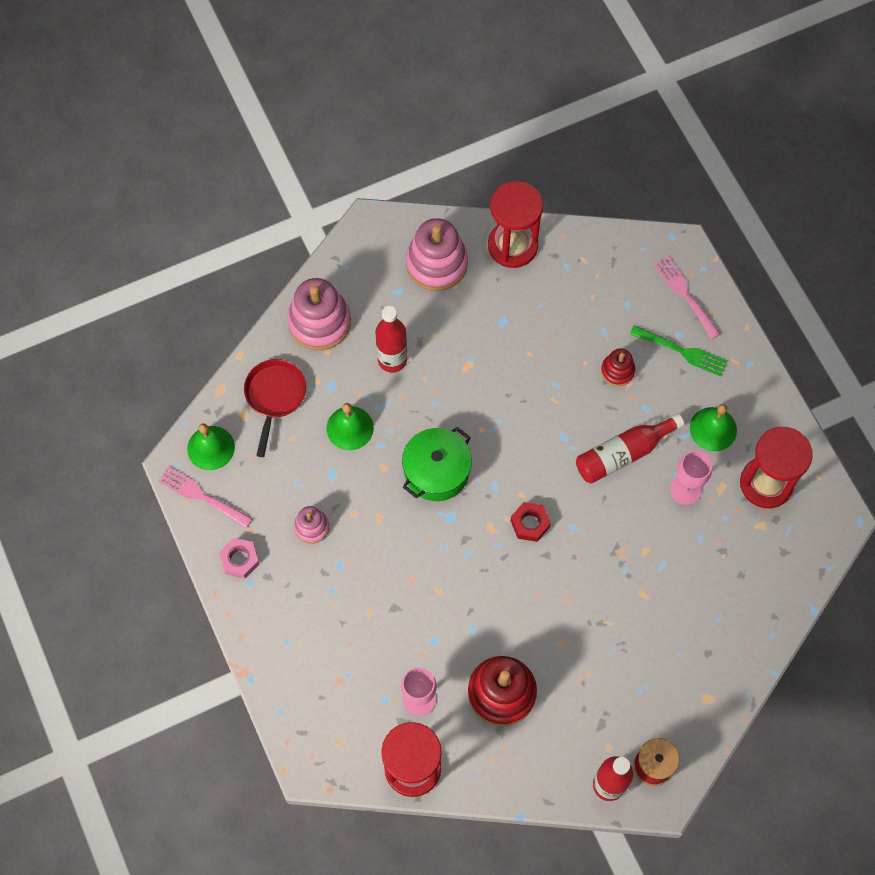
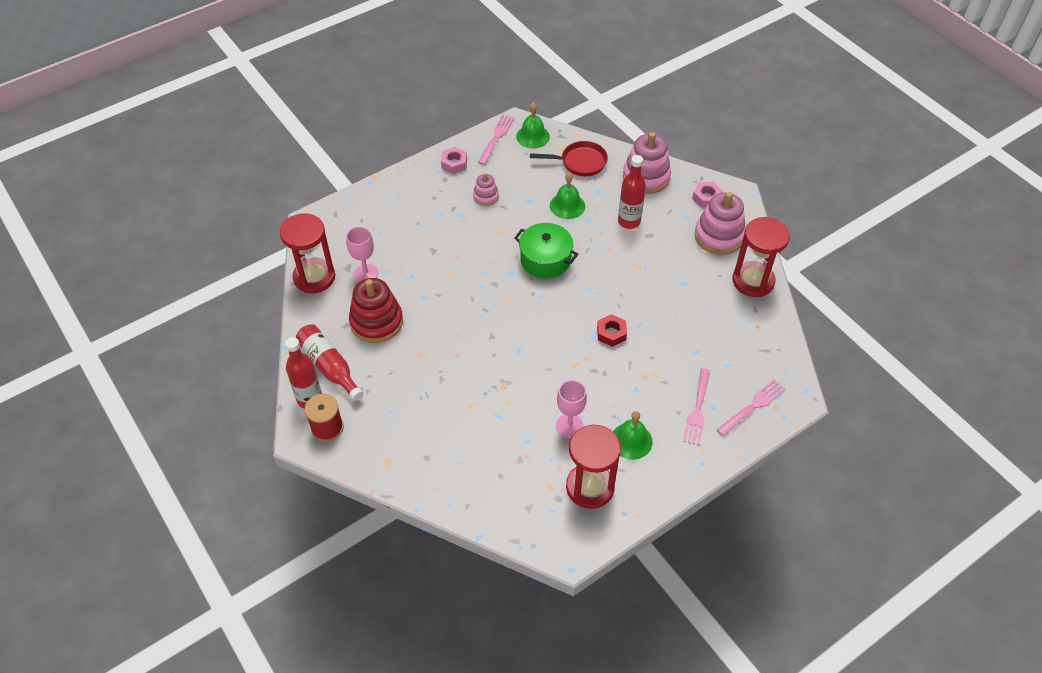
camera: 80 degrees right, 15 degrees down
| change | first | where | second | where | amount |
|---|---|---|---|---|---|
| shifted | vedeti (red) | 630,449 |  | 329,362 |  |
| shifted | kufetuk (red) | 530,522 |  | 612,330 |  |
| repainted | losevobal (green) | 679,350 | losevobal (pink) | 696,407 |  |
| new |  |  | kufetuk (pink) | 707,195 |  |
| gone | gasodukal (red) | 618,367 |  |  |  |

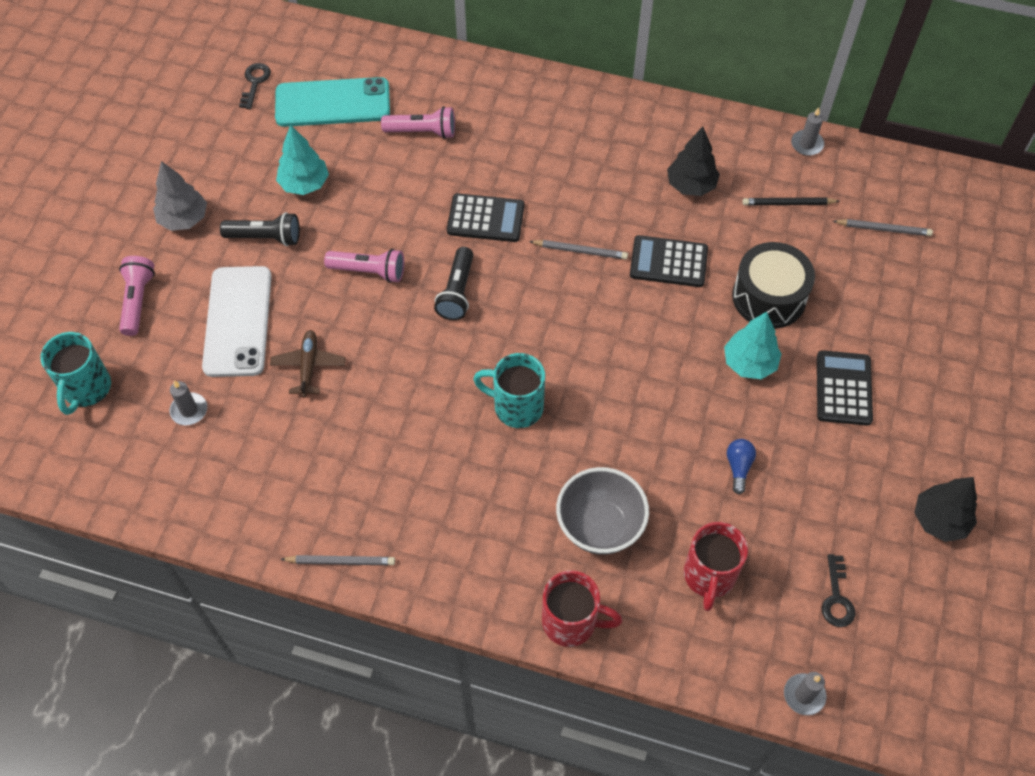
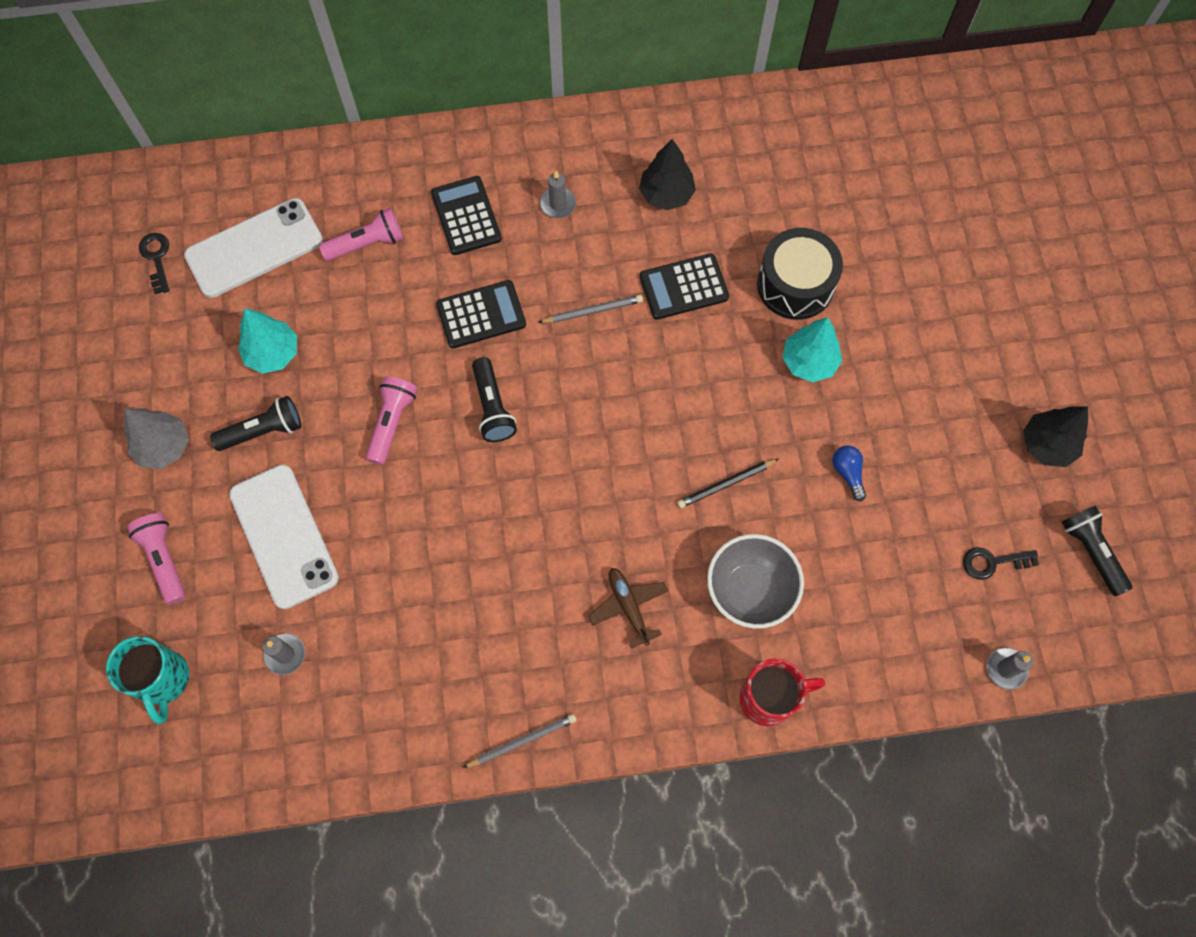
camera: 25 degrees left, 10 degrees up
| change | first | where | second | where | amount |
|---|---|---|---|---|---|
| repainted | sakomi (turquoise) | 332,102 | sakomi (white) | 253,248 |  |
| rotated | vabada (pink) | 364,266 |  | 391,420 | 60 degrees counterclockwise |
| shifted | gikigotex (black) | 845,388 |  | 466,215 |  |
| shifted | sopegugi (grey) | 807,131 |  | 558,194 |  |
| shifted | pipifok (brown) | 308,363 |  | 628,608 |  |
| shifted | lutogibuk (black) | 790,201 |  | 728,483 |  |
| rotated | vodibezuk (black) | 839,590 |  | 1001,563 | 105 degrees clockwise |
| new |  |  | vabada (black) | 1097,550 |  |
| gone | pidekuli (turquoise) | 509,390 |  |  |  |
| gone | pidekuli (red) | 716,566 |  |  |  |
| gone | lutogibuk (grey) | 883,227 |  |  |  |

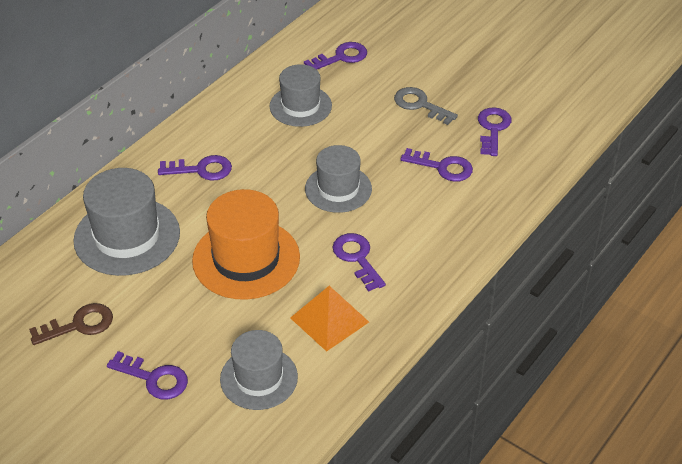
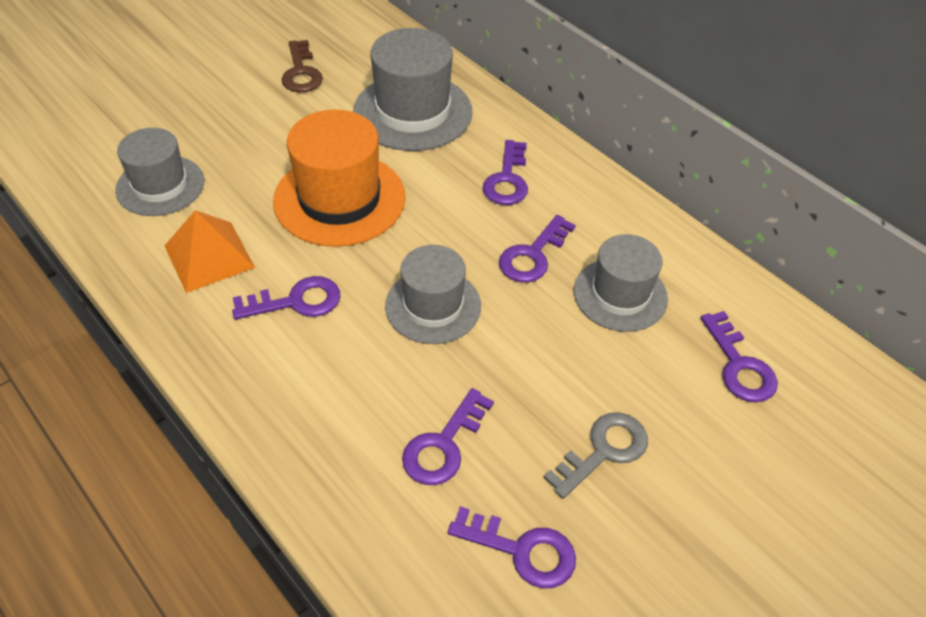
camera: 100 degrees right, 5 degrees up
| change | first | where | second | where | amount |
|---|---|---|---|---|---|
| shifted | vodibezuk (purple) | 147,375 |  | 537,249 |  |

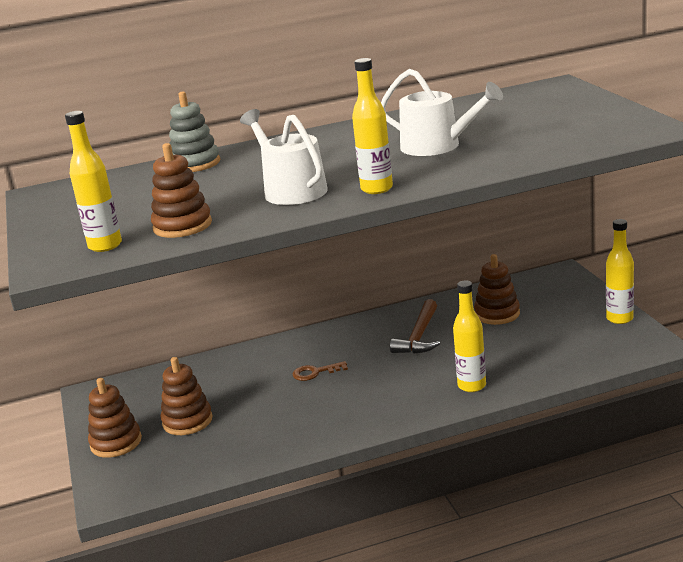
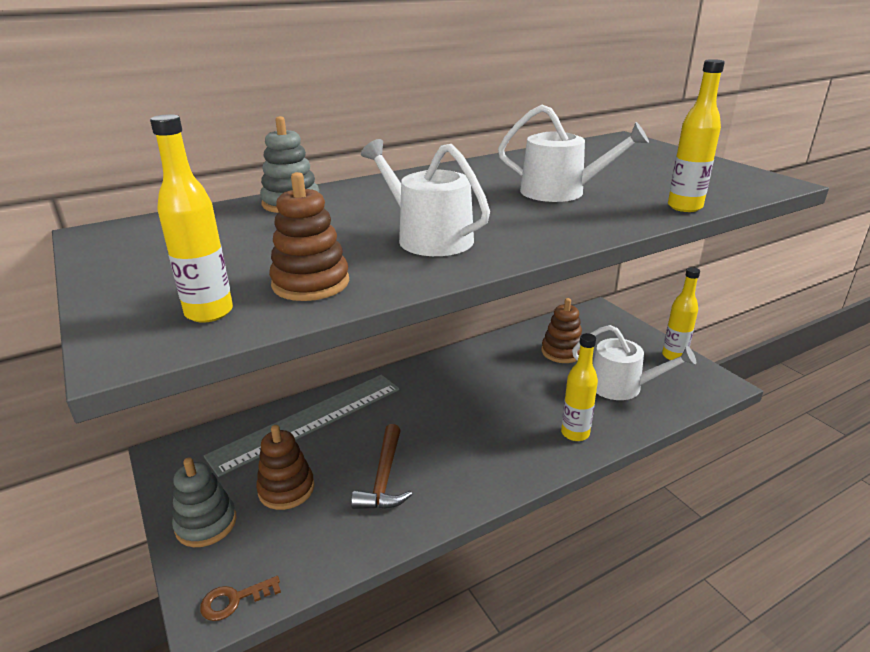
camera: 15 degrees left, 5 degrees up
| change | first | where | second | where | amount |
|---|---|---|---|---|---|
| repainted | gasodukal (brown) | 115,418 | gasodukal (grey) | 204,502 |  |
| shifted | vodibezuk (brown) | 320,371 |  | 240,598 |  |
| new |  |  | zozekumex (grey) | 302,426 |  |
| shifted | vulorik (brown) | 415,326 |  | 381,466 |  |
| new |  |  | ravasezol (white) | 634,362 |  |
| shifted | vedeti (yellow) | 372,126 |  | 696,135 |  |

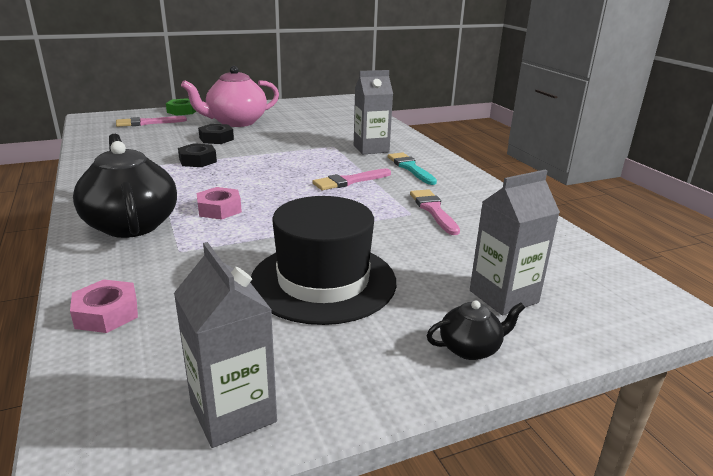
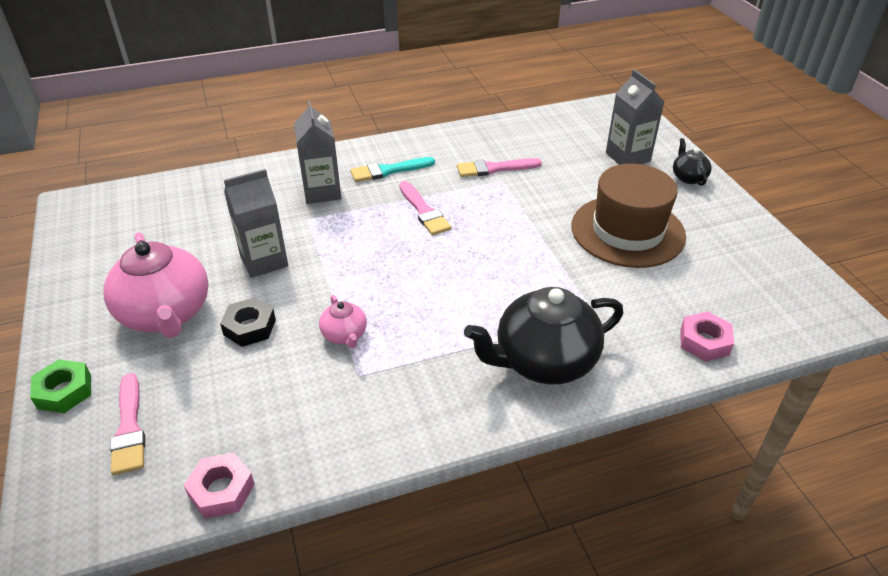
camera: 85 degrees left, 15 degrees up
| change | first | where | second | where | amount |
|---|---|---|---|---|---|
| shifted | kufetuk (pink) | 219,203 |  | 219,486 |  |
| shifted | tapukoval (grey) | 225,345 |  | 256,223 |  |
| swapped | kufetuk (black) | 197,155 | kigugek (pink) | 343,321 |  |
| repainted | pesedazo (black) | 323,260 | pesedazo (brown) | 628,216 |  |

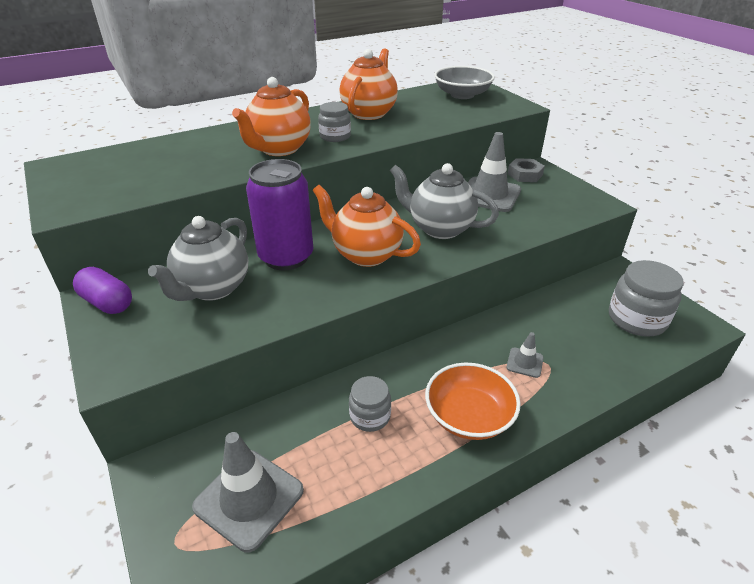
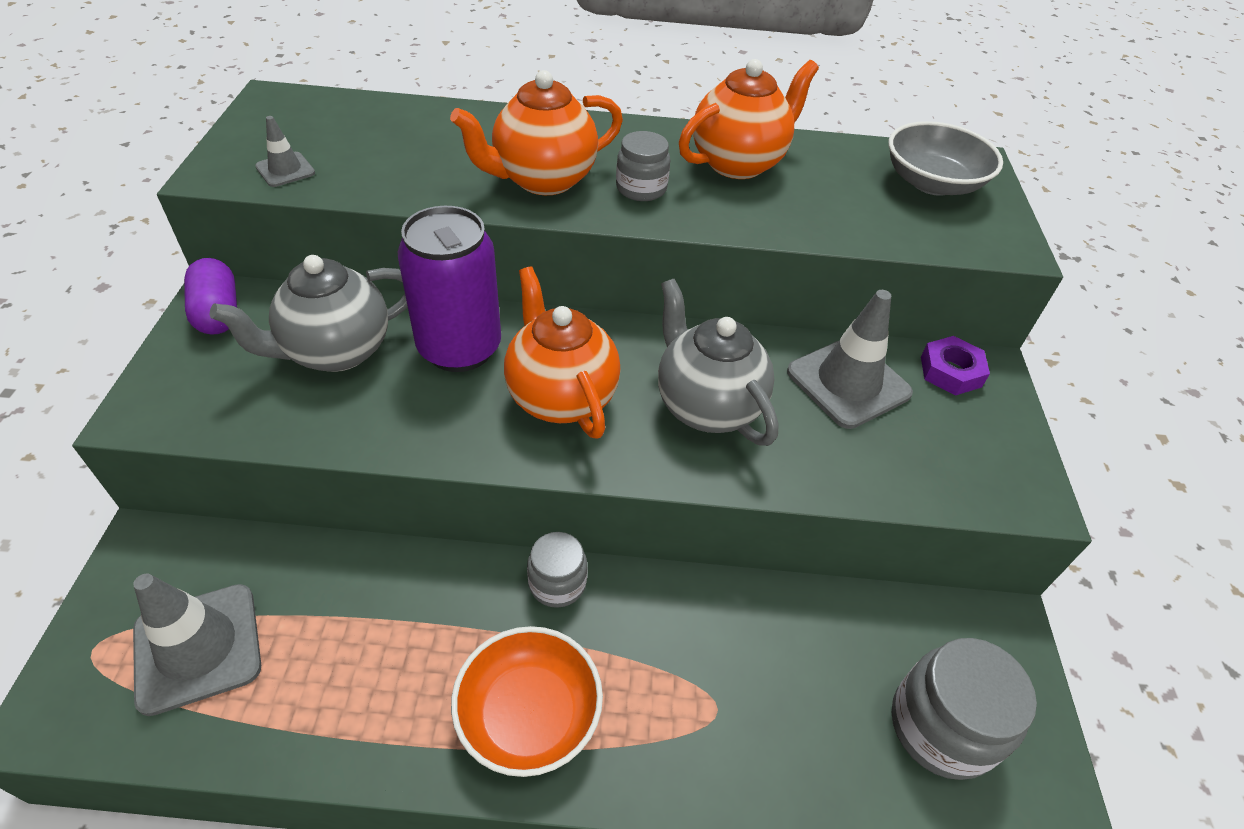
camera: 30 degrees right, 10 degrees up
| change | first | where | second | where | amount |
|---|---|---|---|---|---|
| shifted | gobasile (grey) | 525,355 |  | 285,151 |  |
| shifted | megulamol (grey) | 370,404 |  | 557,570 |  |
| repainted | kufetuk (grey) | 526,170 | kufetuk (purple) | 955,366 |  |

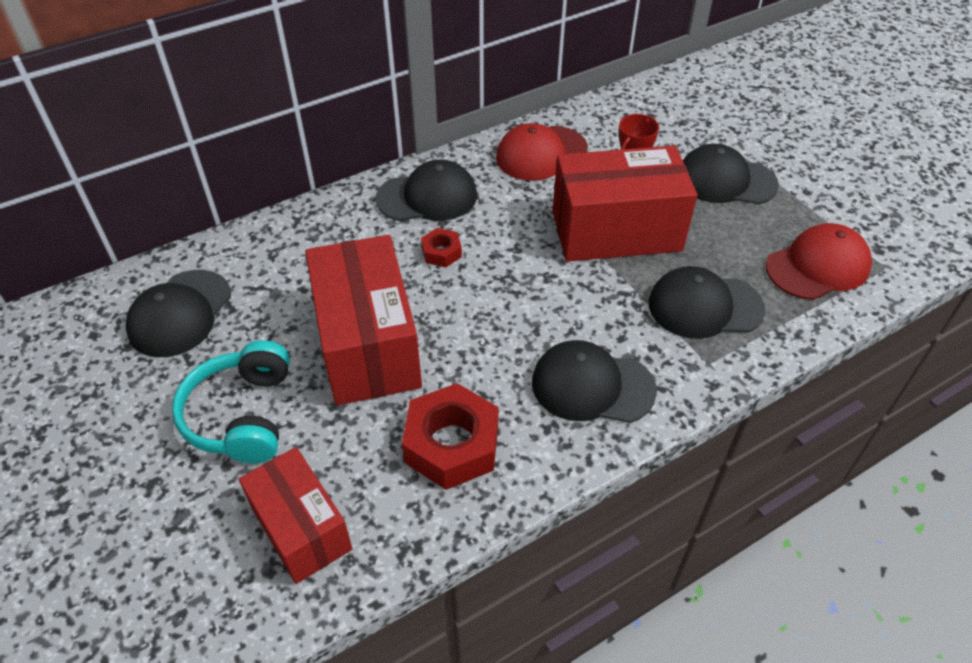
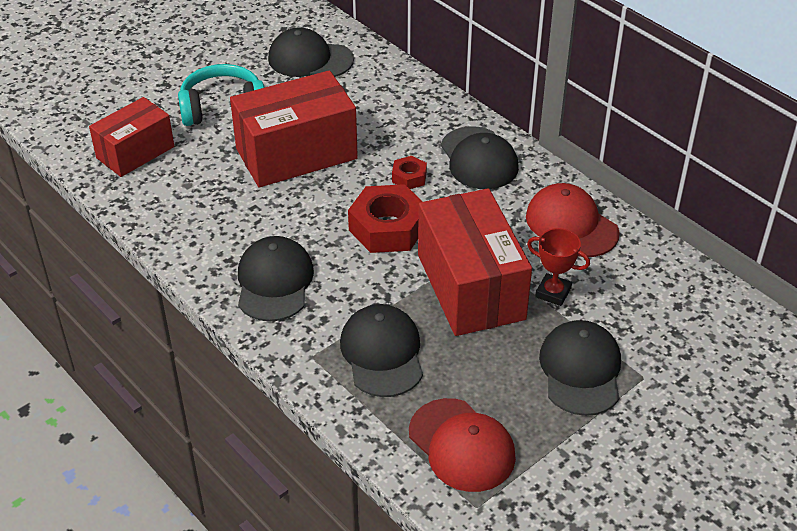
camera: 80 degrees right, 5 degrees down
| change | first | where | second | where | amount |
|---|---|---|---|---|---|
| shifted | kufetuk (red) | 450,436 |  | 385,218 |  |

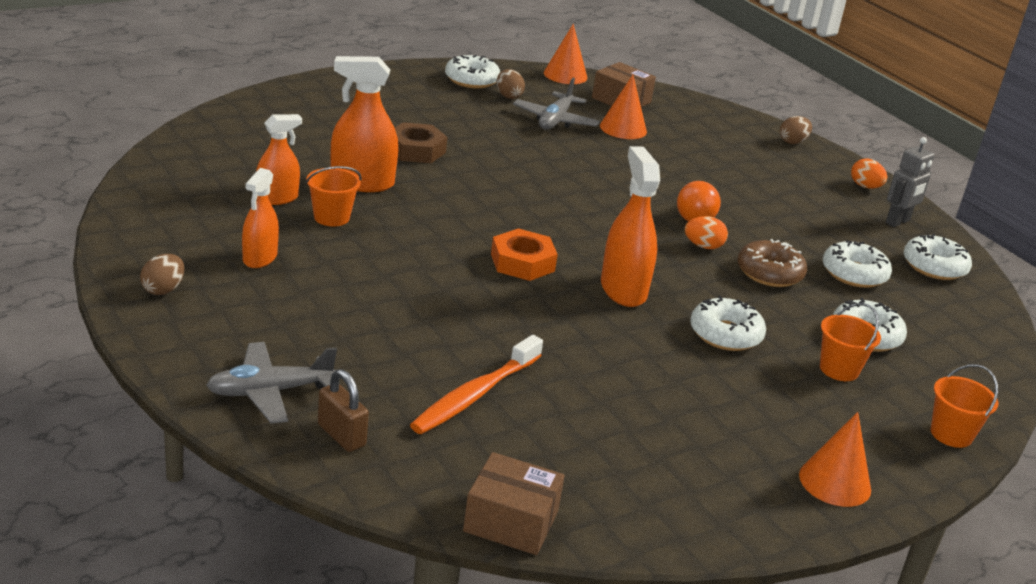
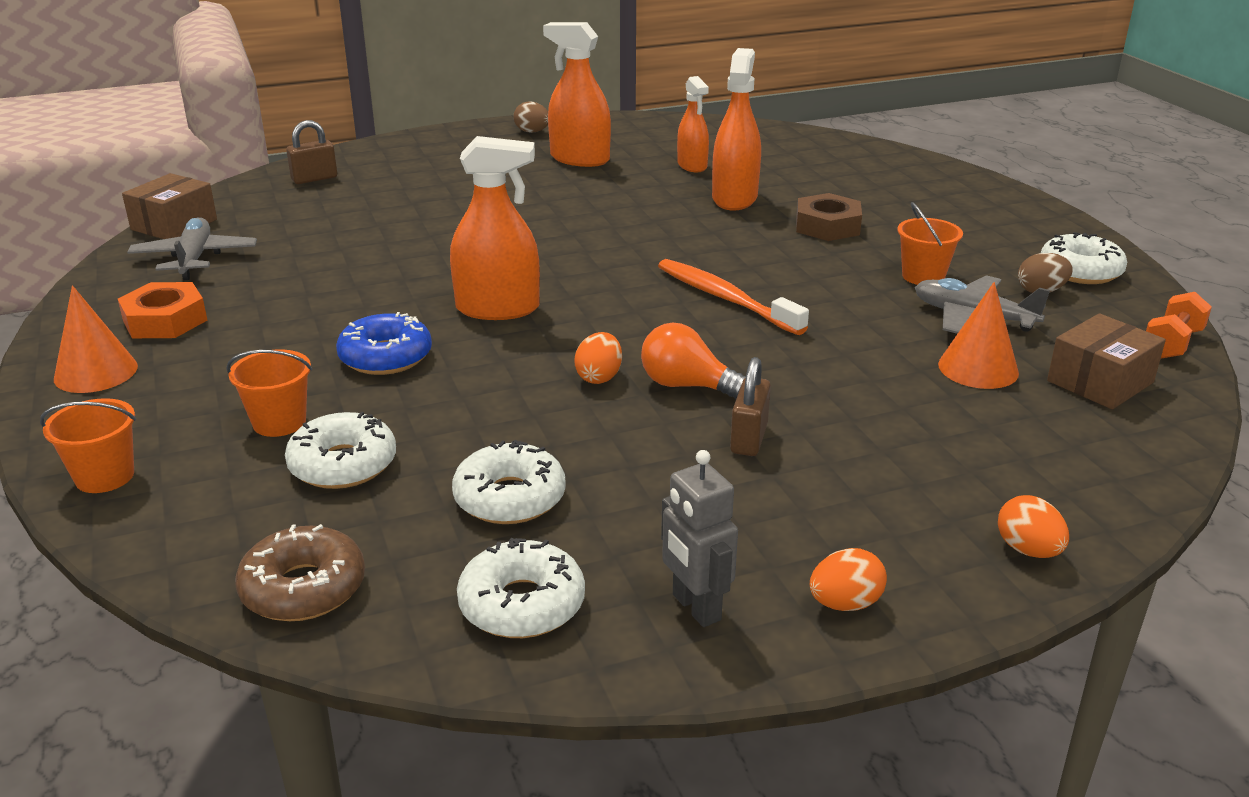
camera: 105 degrees right, 0 degrees up
| change | first | where | second | where | amount |
|---|---|---|---|---|---|
| shifted | kufetuk (orange) | 524,254 |  | 162,310 |  |
| shifted | pipifok (grey) | 271,383 |  | 192,248 |  |
| shifted | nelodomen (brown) | 772,263 |  | 300,572 |  |
| repainted | nelodomen (white) | 728,323 | nelodomen (blue) | 384,343 |  |
| scaled | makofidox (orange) | 260,218 |  | 577,94 | x1.54 |
| shifted | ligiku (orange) | 476,384 |  | 733,297 |  |
| new |  |  | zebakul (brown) | 750,406 |  |
| shifted | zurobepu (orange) | 334,196 |  | 930,243 |  |
| repainted | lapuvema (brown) | 796,130 | lapuvema (orange) | 1033,526 |  |
| swapped | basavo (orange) | 565,54 | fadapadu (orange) | 1179,325 |  |

